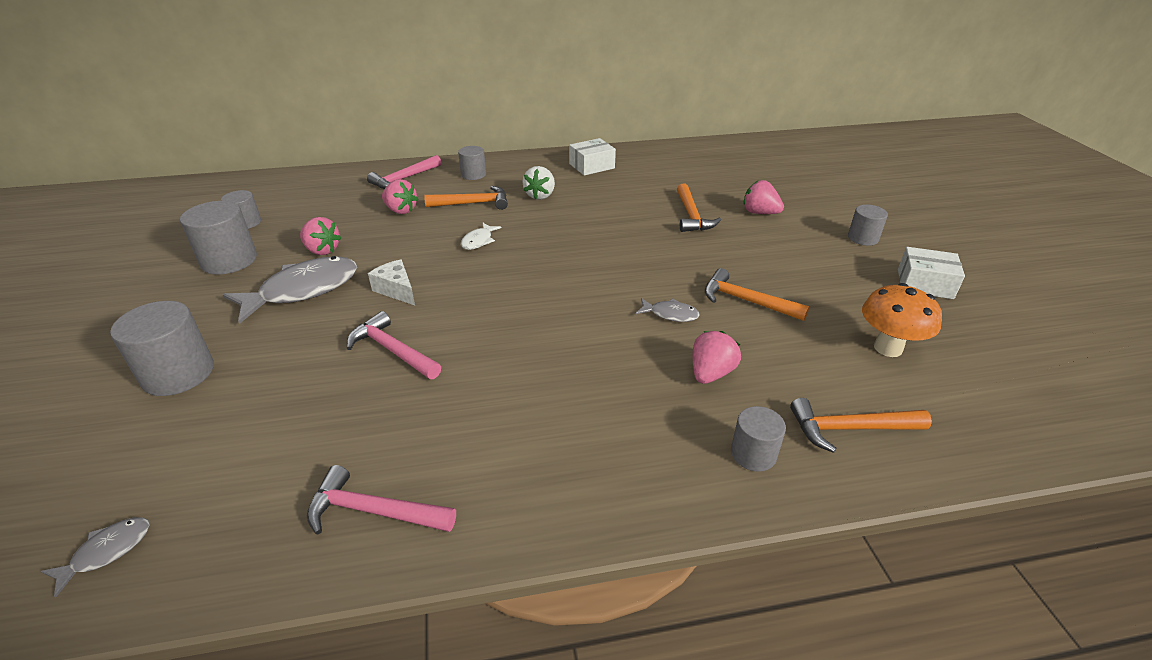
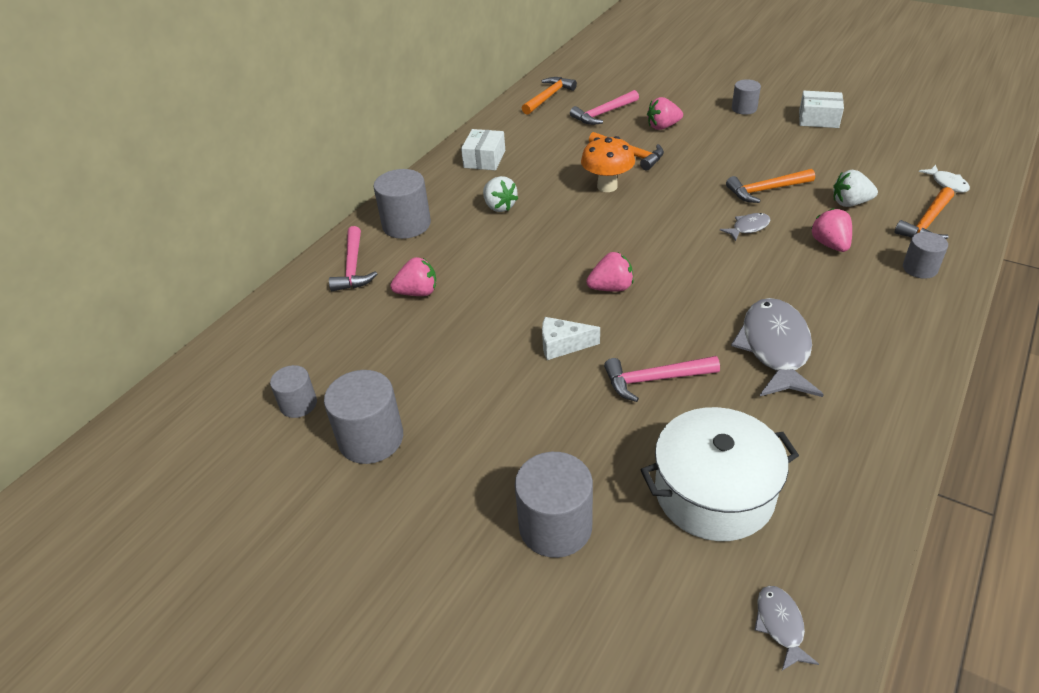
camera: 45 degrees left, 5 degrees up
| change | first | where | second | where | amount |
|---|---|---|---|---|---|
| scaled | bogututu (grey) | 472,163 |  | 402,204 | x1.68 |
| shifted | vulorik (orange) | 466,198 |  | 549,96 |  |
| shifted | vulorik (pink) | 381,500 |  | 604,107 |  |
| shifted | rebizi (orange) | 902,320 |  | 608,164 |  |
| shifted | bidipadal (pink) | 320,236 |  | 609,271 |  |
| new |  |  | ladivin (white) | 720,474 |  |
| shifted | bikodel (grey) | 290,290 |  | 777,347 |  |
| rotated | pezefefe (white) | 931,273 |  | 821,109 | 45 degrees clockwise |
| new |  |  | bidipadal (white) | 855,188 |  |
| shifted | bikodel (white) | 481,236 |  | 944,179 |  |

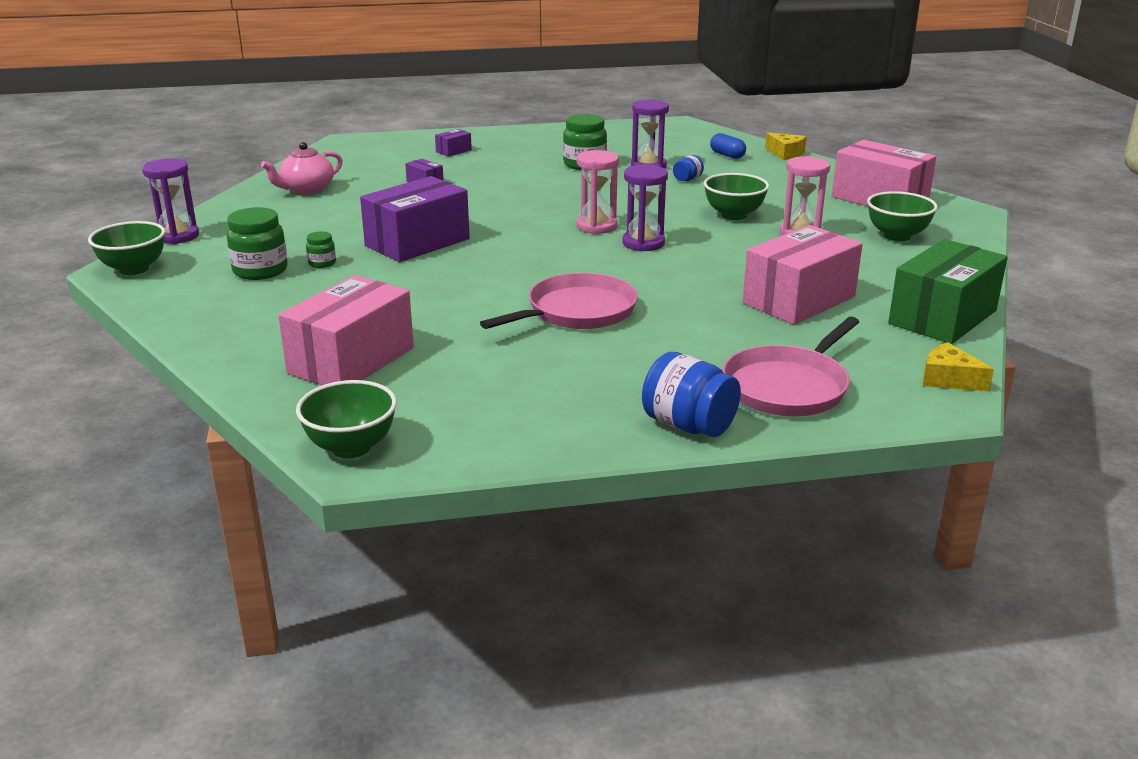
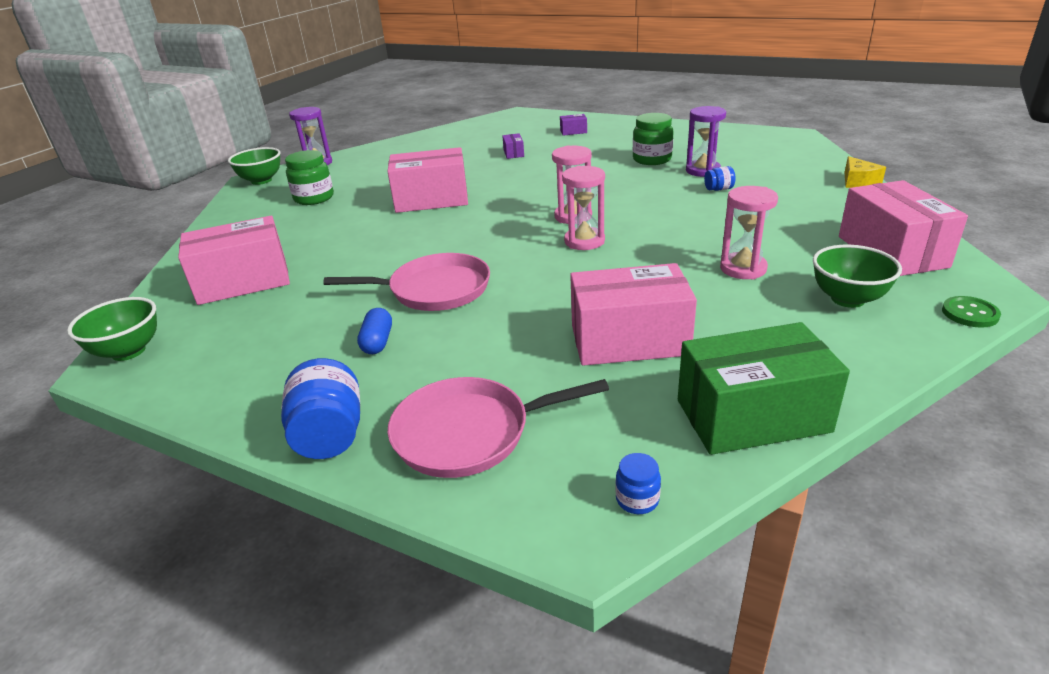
camera: 40 degrees right, 5 degrees up
| change | first | where | second | where | amount |
|---|---|---|---|---|---|
| shifted | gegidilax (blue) | 728,146 |  | 374,331 |  |
| repainted | pezefefe (purple) | 415,219 | pezefefe (pink) | 427,180 |  |
| repainted | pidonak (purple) | 645,208 | pidonak (pink) | 583,208 |  |
| swapped | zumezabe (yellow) | 958,367 | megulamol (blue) | 638,483 |  |
| new |  |  | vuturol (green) | 971,312 |  |
| gone | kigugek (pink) | 302,168 |  |  |  |
| gone | megulamol (green) | 321,249 |  |  |  |
| gone | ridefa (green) | 736,196 |  |  |  |

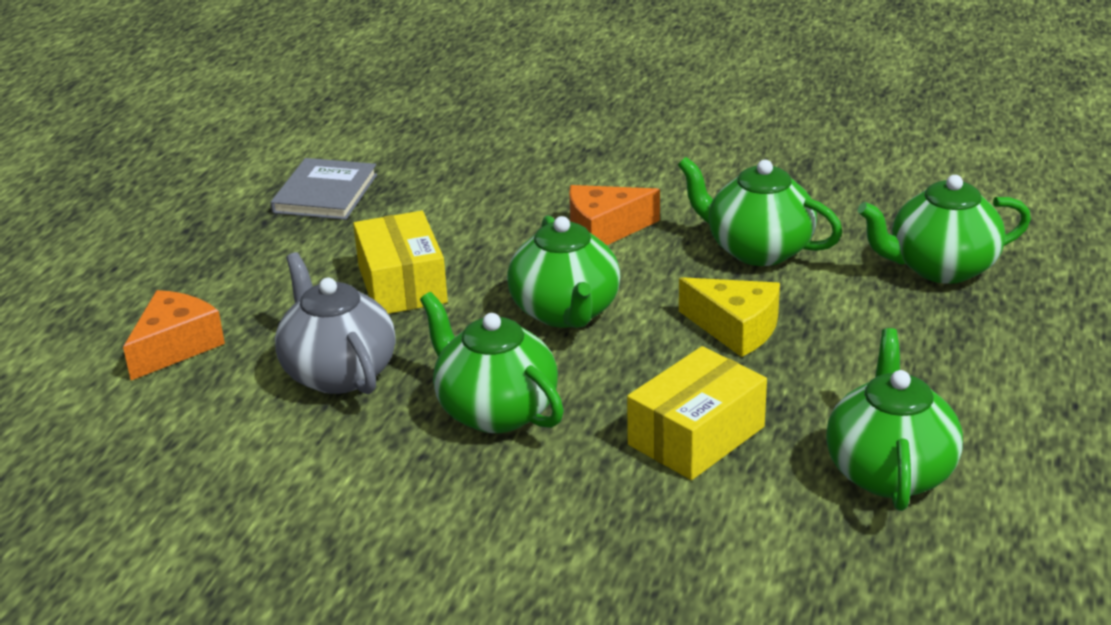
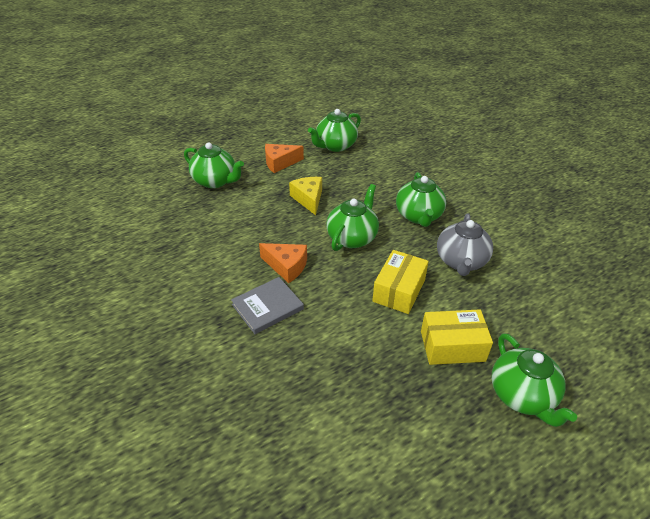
camera: 140 degrees left, 10 degrees up
| change | first | where | second | where | amount |
|---|---|---|---|---|---|
| shifted | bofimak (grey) | 323,189 |  | 267,305 |  |
| shifted | zumezabe (orange) | 174,335 |  | 284,158 |  |
| shifted | pezefefe (yellow) | 697,413 |  | 457,337 |  |
| shifted | kigugek (green) | 760,211 |  | 534,380 |  |

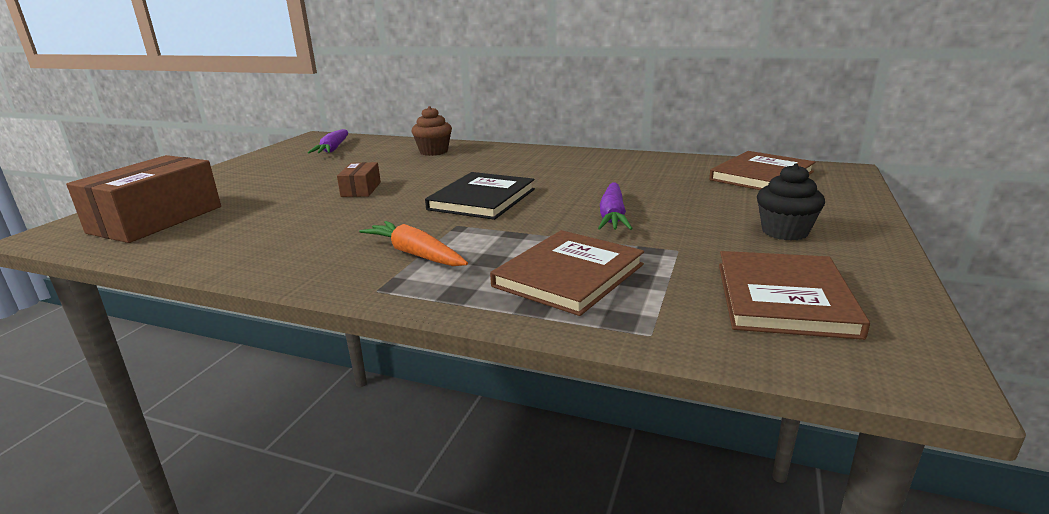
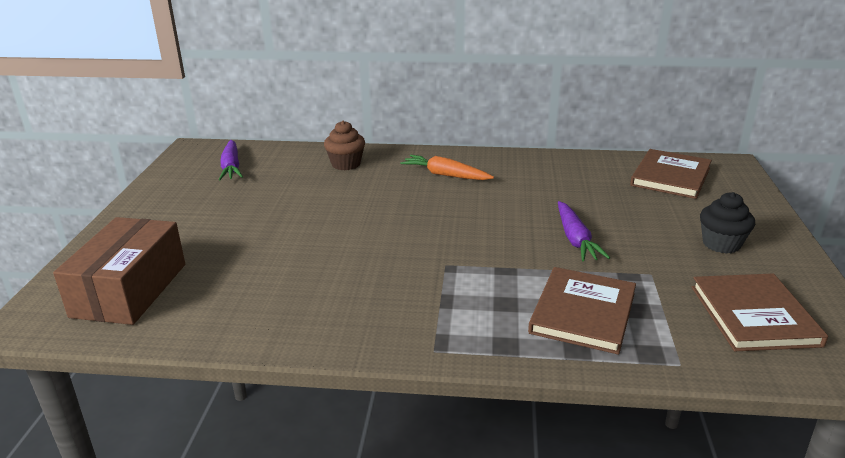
camera: 15 degrees left, 5 degrees up
| change | first | where | second | where | amount |
|---|---|---|---|---|---|
| shifted | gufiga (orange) | 413,243 |  | 447,167 |  |
| gone | pezefefe (brown) | 359,179 |  |  |  |
| gone | bofimak (black) | 480,196 |  |  |  |

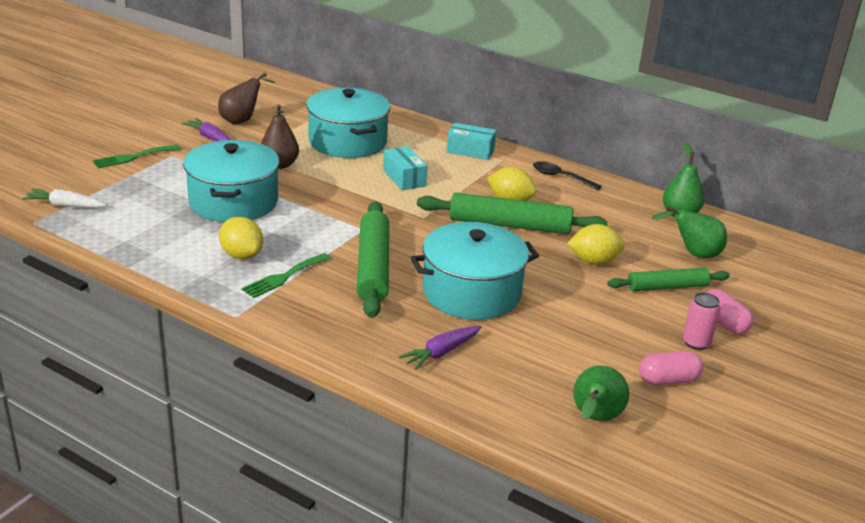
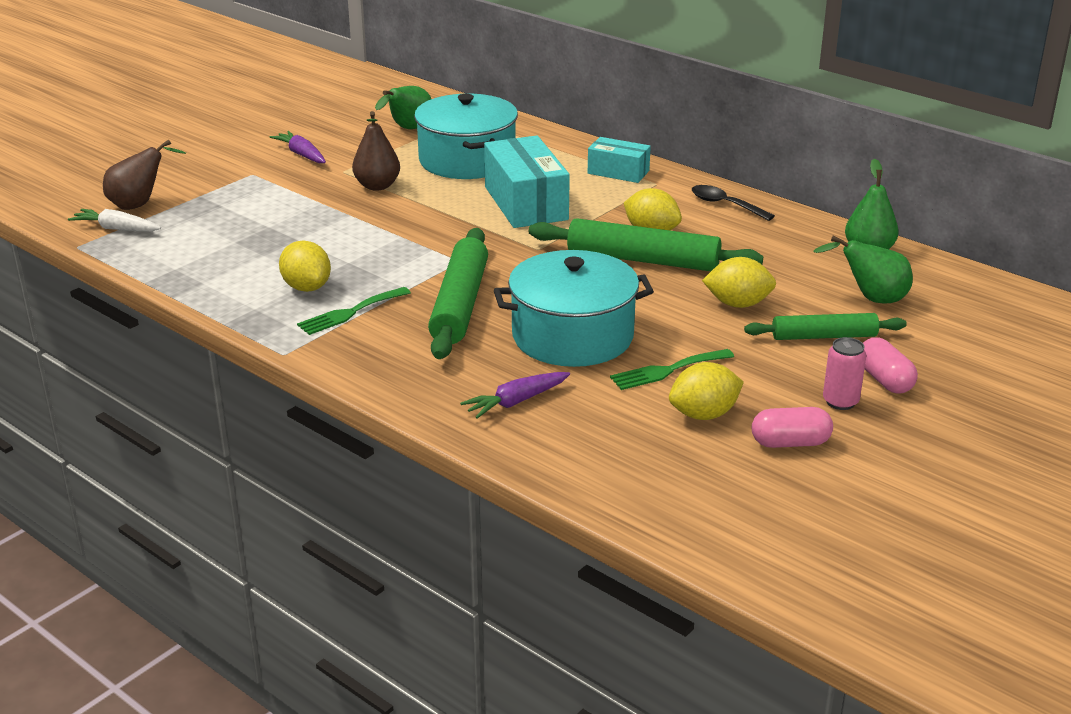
camera: 10 degrees right, 0 degrees up
| change | first | where | second | where | amount |
|---|---|---|---|---|---|
| shifted | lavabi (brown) | 247,98 |  | 144,175 |  |
| shifted | lavabi (green) | 601,393 |  | 403,107 |  |
| scaled | pezefefe (turquoise) | 405,168 |  | 527,182 | x1.72 |
| shifted | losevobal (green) | 137,156 |  | 672,369 |  |
| new |  |  | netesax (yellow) | 706,391 |  |
| gone | ladivin (turquoise) | 231,181 |  |  |  |

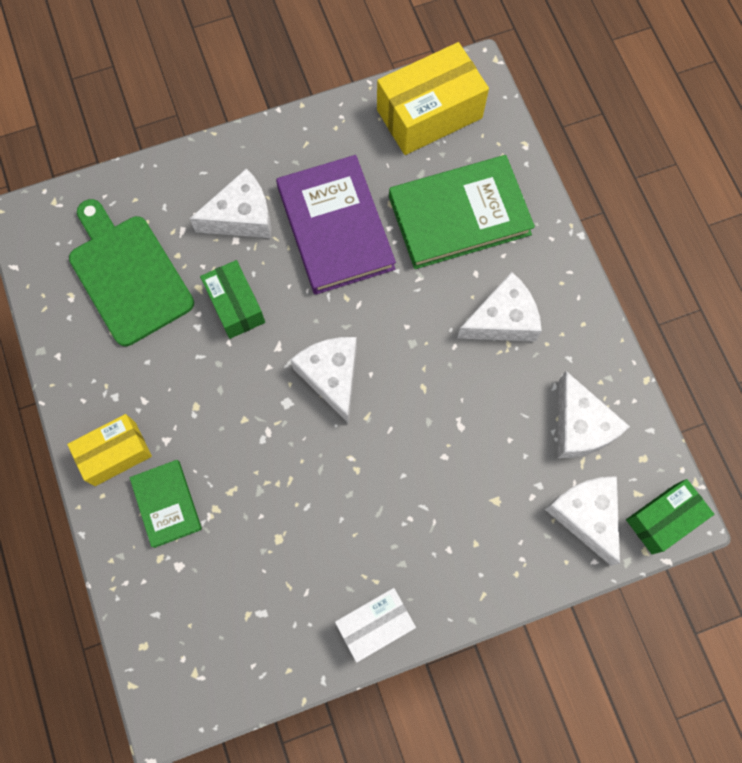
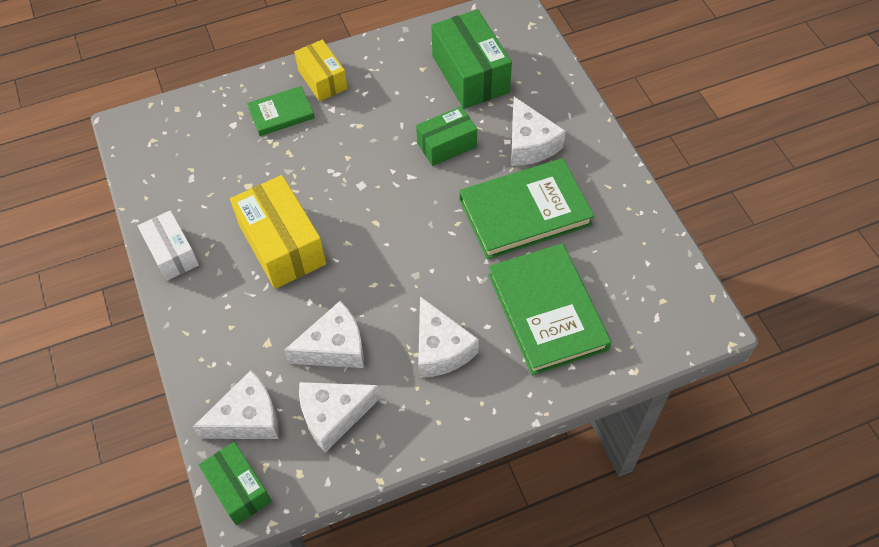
camera: 90 degrees right, 15 degrees down
| change | first | where | second | where | amount |
|---|---|---|---|---|---|
| shifted | pezefefe (yellow) | 433,98 |  | 278,232 |  |
| shifted | zumezabe (white) | 323,380 |  | 324,334 |  |
| swapped | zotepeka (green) | 131,272 | pezefefe (green) | 471,59 |  |
| repainted | bofimak (purple) | 336,225 | bofimak (green) | 527,208 |  |

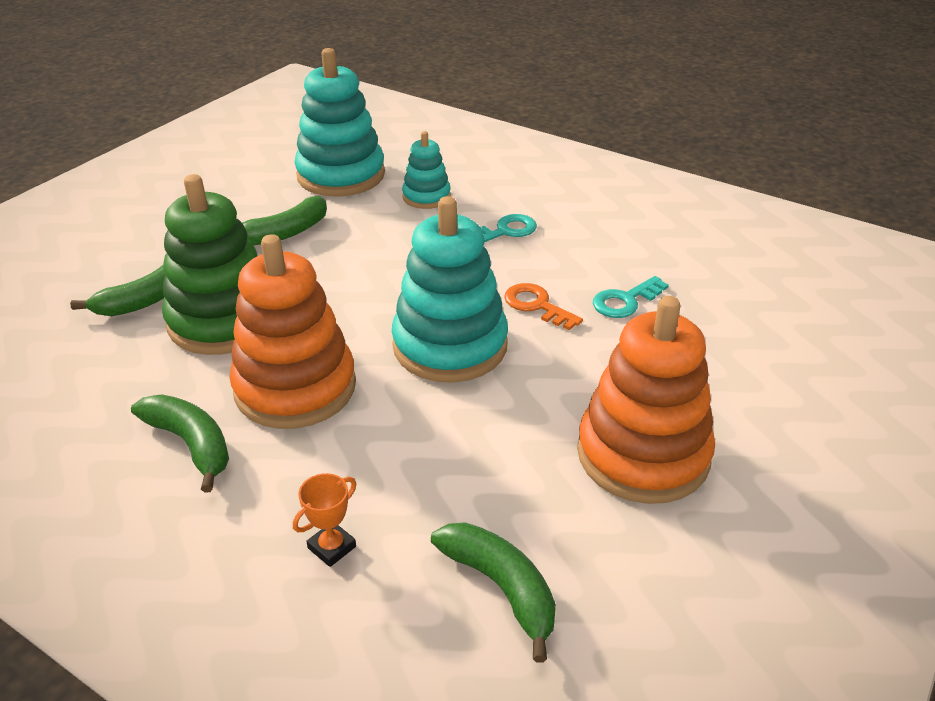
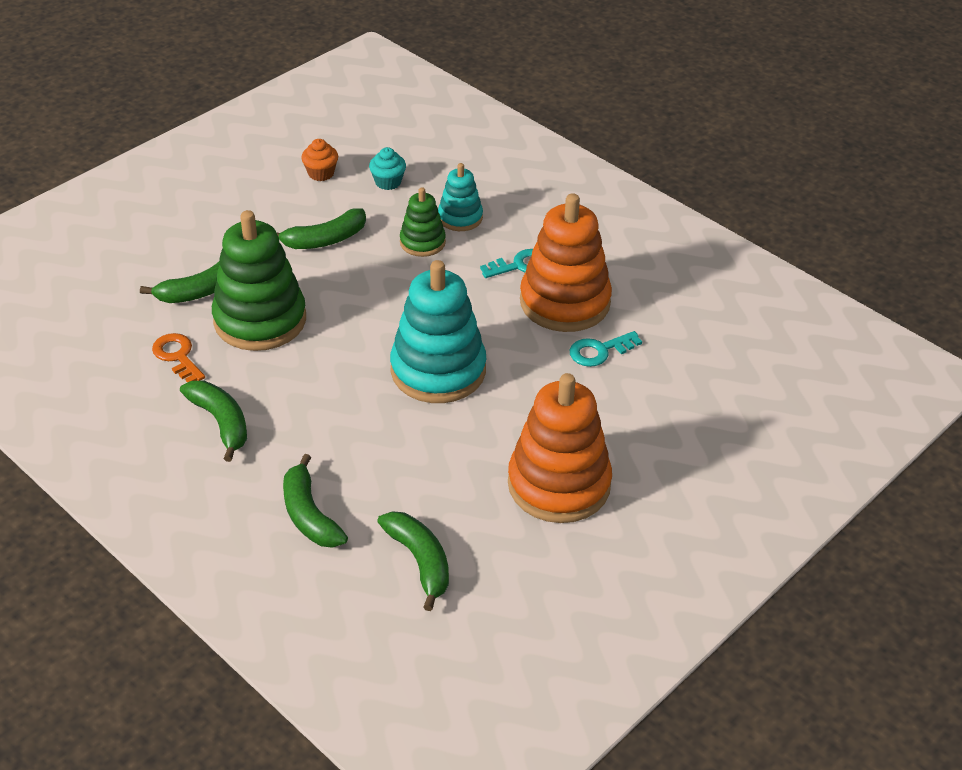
camera: 10 degrees right, 5 degrees up
| change | first | where | second | where | amount |
|---|---|---|---|---|---|
| shifted | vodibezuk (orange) | 543,306 |  | 178,357 |  |
| swapped | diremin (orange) | 324,520 | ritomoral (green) | 315,501 |  |
| new |  |  | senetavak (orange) | 319,160 |  |
| swapped | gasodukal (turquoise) | 339,122 | senetavak (turquoise) | 387,168 |  |
| new |  |  | gasodukal (green) | 423,222 |  |
| shifted | gasodukal (orange) | 293,331 |  | 566,262 |  |

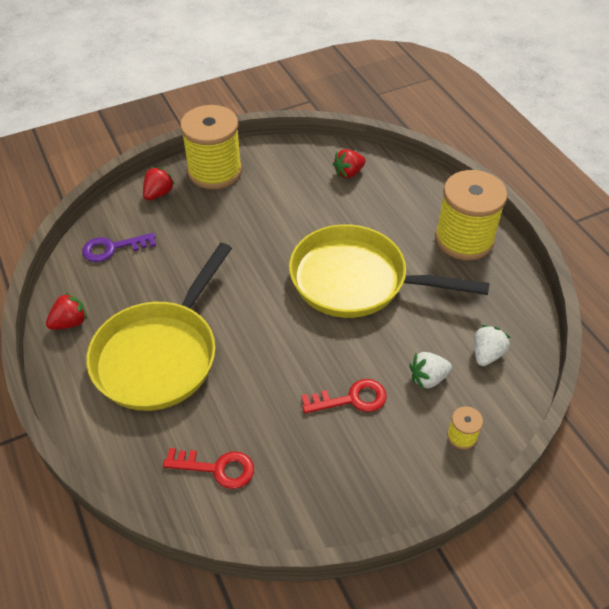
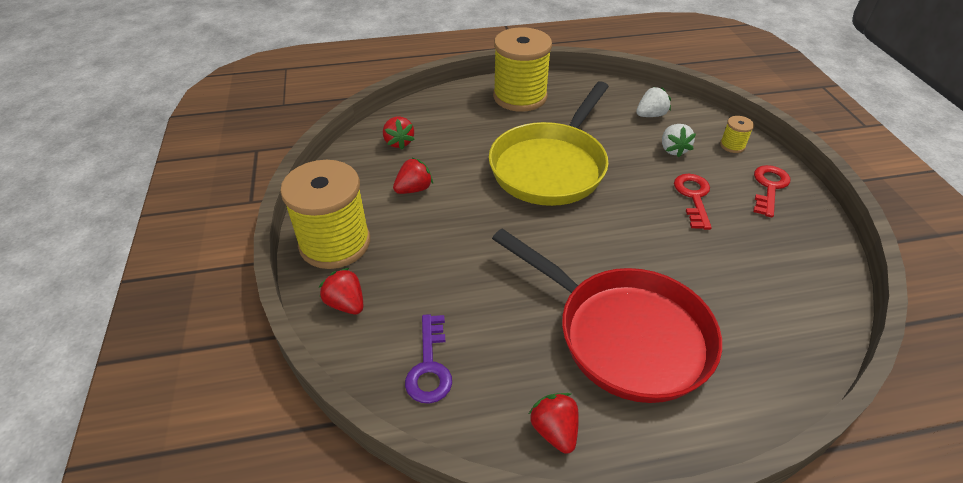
camera: 75 degrees left, 5 degrees down
| change | first | where | second | where | amount |
|---|---|---|---|---|---|
| new |  |  | bidipadal (red) | 413,175 |  |
| repainted | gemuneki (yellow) | 159,327 | gemuneki (red) | 607,315 |  |
| rotated | bidipadal (white) | 492,345 |  | 653,102 | 105 degrees clockwise |
| shifted | vodibezuk (red) | 208,468 |  | 771,191 |  |

